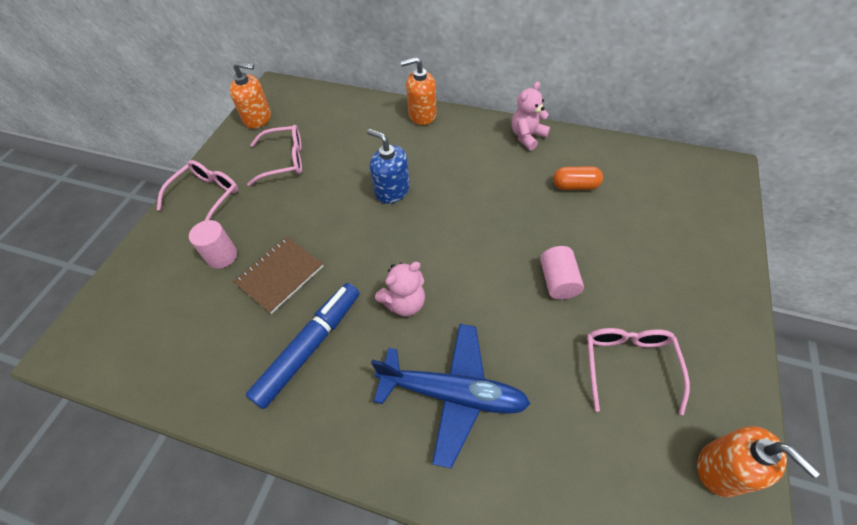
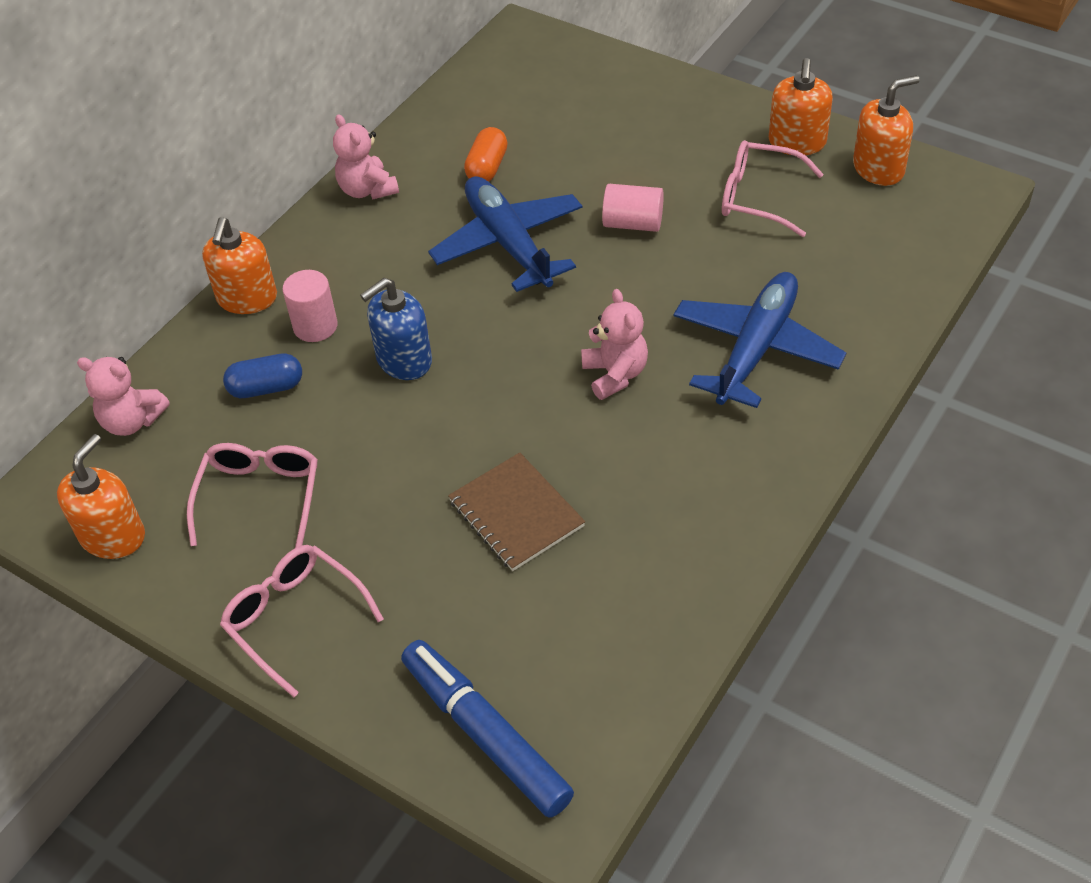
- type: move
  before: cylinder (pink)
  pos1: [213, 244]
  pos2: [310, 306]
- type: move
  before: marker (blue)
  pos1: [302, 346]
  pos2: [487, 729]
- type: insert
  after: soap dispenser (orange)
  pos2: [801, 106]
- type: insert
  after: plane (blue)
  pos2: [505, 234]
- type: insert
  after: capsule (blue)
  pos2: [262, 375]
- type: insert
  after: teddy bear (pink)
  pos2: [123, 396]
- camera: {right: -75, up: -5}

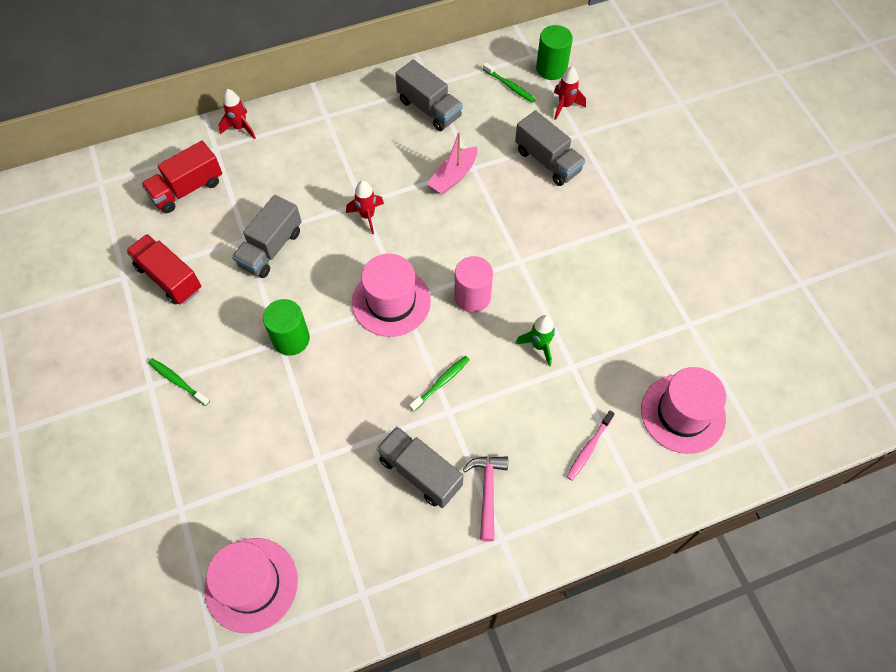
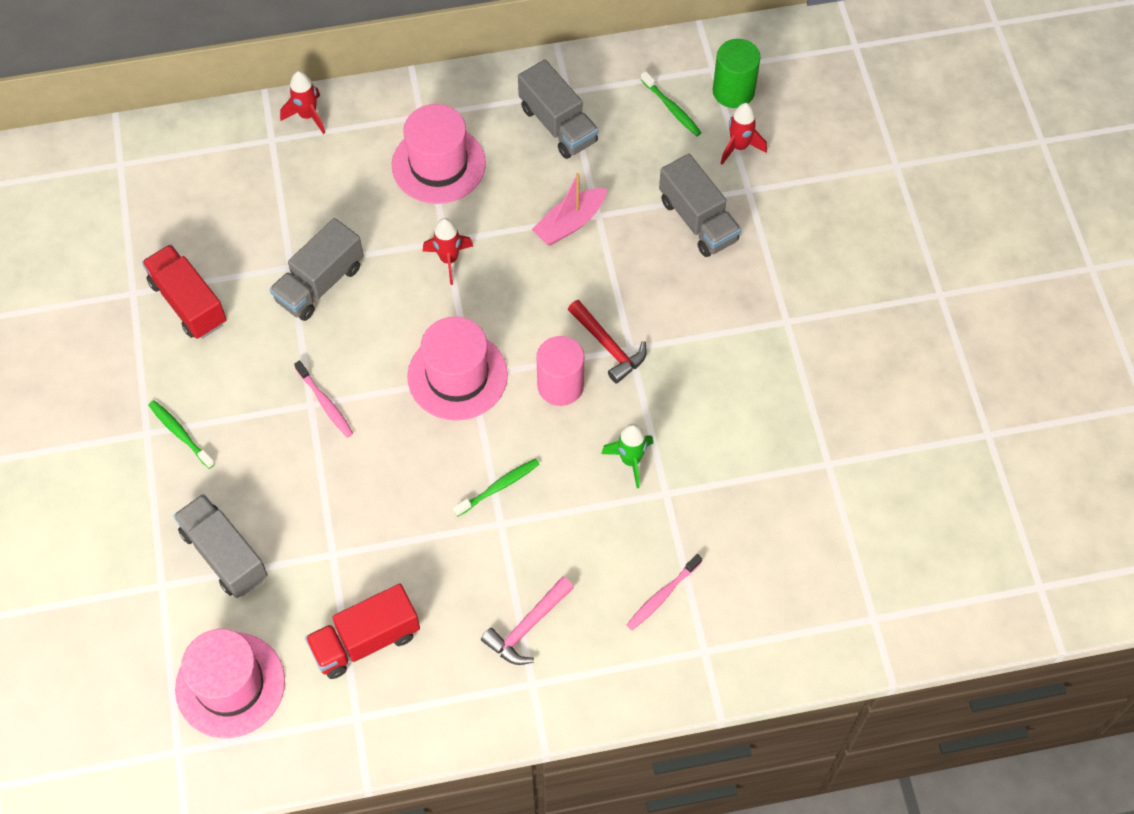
- type: move
  before: truck (red)
  pos1: [181, 177]
  pos2: [362, 631]
- type: replace
  before: cylinder (green)
  after: toothbrush (pink)
  pos1: [286, 327]
  pos2: [323, 399]
- type: move
  before: hat (pink)
  pos1: [683, 410]
  pos2: [439, 154]
- type: move
  before: truck (grey)
  pos1: [420, 467]
  pos2: [220, 546]
- type: rotate
  before: hammer (pink)
  pos1: [485, 499]
  pos2: [527, 621]
  turn: -150
- type: insert
  after: hammer (red)
  pos2: [607, 342]
- camera: {right: 10, up: 0}

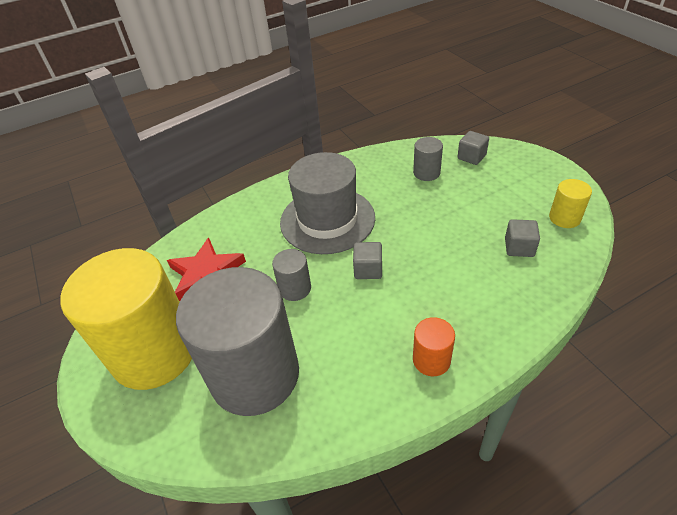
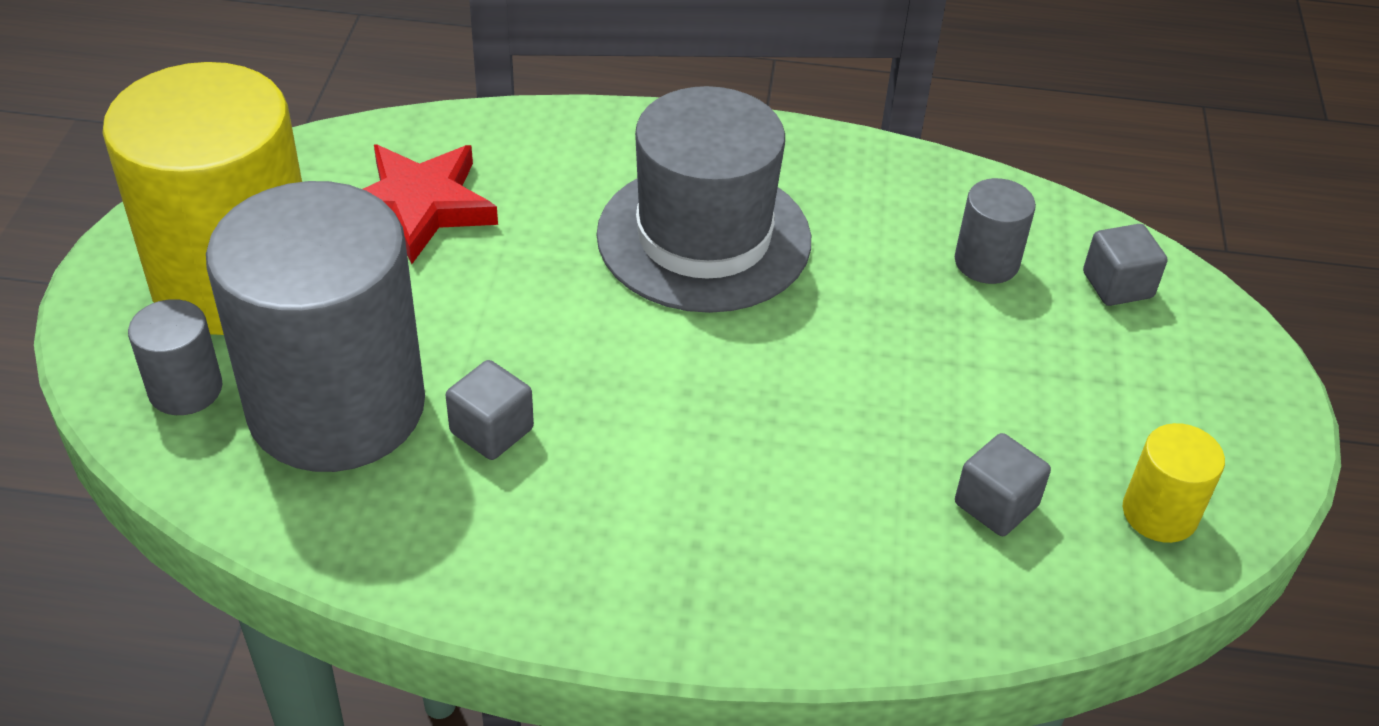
- type: move
  before: cube (grey)
  pos1: [367, 260]
  pos2: [490, 410]
- type: move
  before: cylinder (grey)
  pos1: [291, 275]
  pos2: [175, 357]
- type: delete
  before: cylinder (orange)
  pos1: [434, 346]
- camera: {right: 30, up: 0}

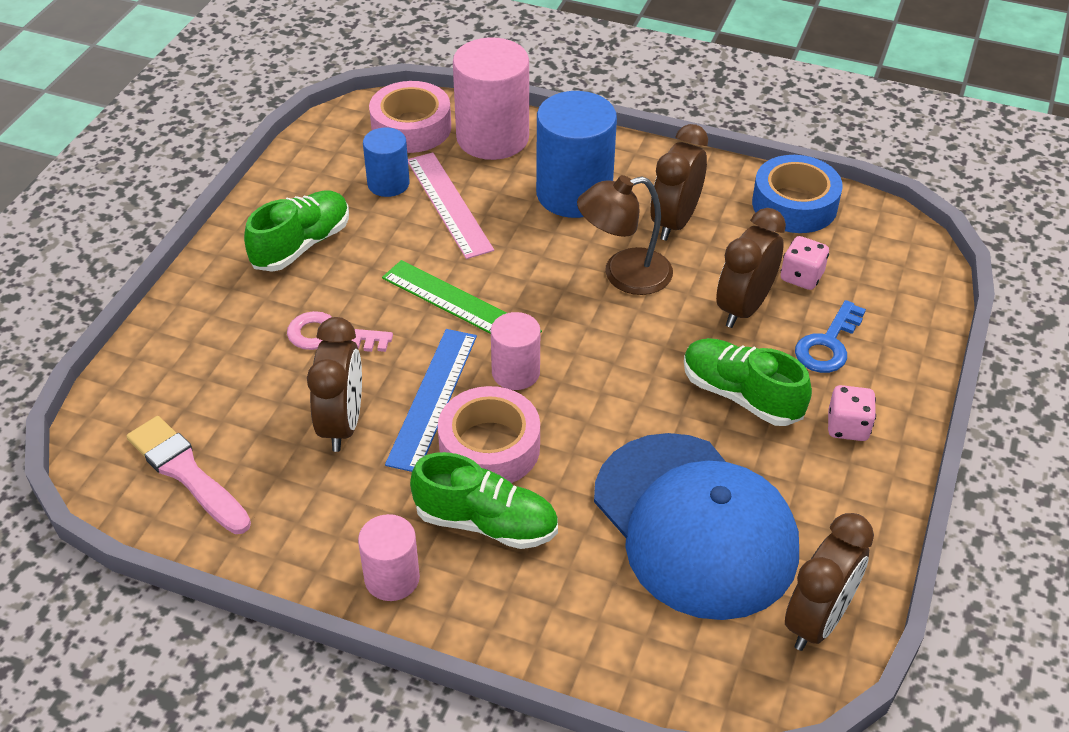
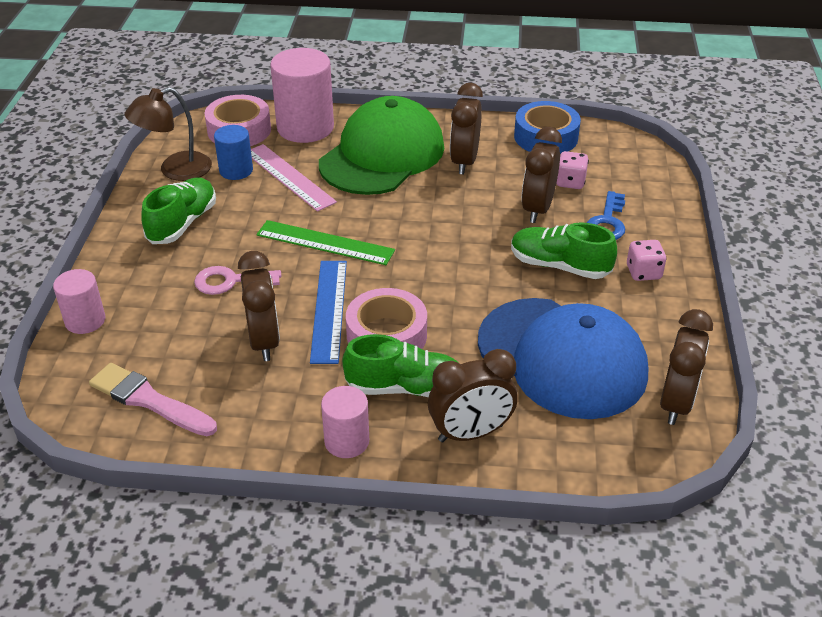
- type: replace
  before: cylinder (blue)
  after: cap (green)
  pos1: [576, 154]
  pos2: [381, 145]
- type: move
  before: lamp (brown)
  pos1: [625, 235]
  pos2: [168, 134]
- type: move
  before: cylinder (pink)
  pos1: [515, 351]
  pos2: [79, 301]
- type: insert
  after: clock (brown)
  pos2: [473, 395]
- camera: {right: -15, up: -5}

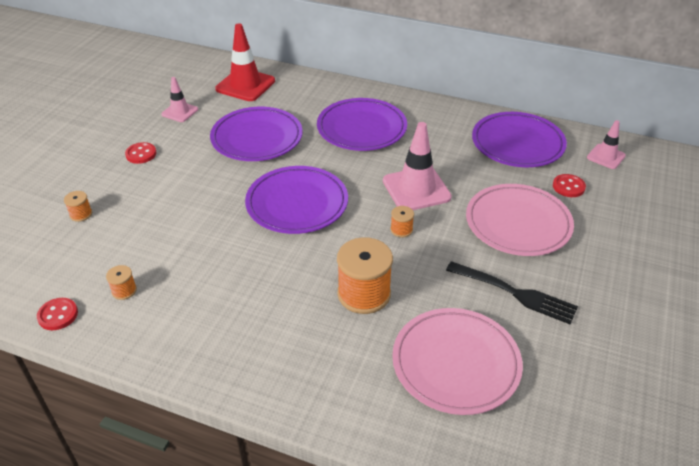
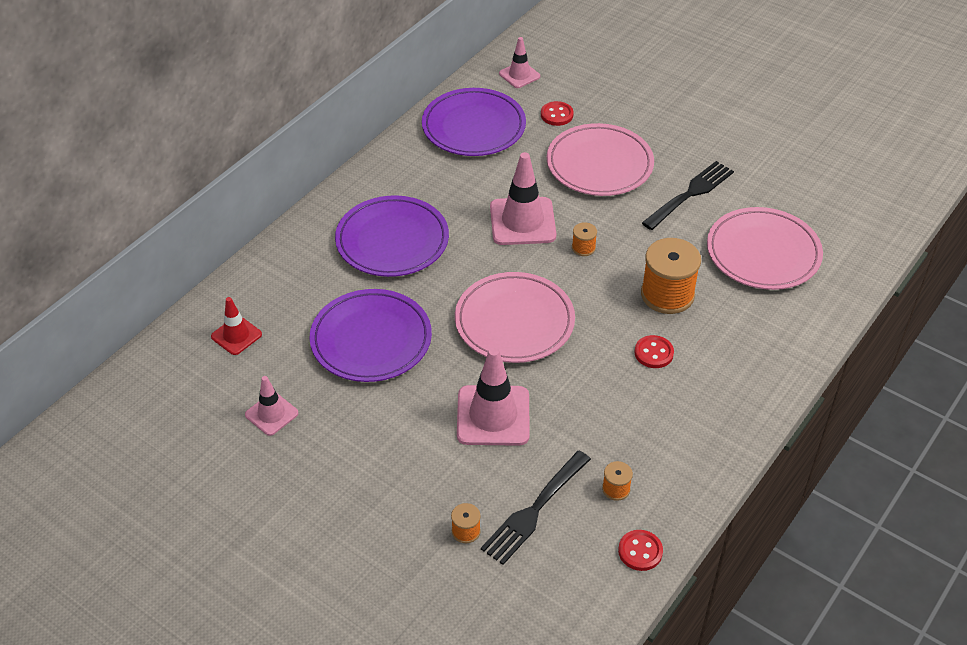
- type: resize
  before: traffic cone (red)
  pos1: [245, 62]
  pos2: [236, 326]
  scale: 0.57
- type: move
  before: button (red)
  pos1: [140, 153]
  pos2: [654, 351]
- type: recolor
  before: plate (purple)
  after: plate (pink)
  pos1: [296, 200]
  pos2: [515, 317]
- type: insert
  after: traffic cone (pink)
  pos2: [493, 396]
- type: insert
  after: fork (black)
  pos2: [536, 508]
- camera: {right: -75, up: 5}

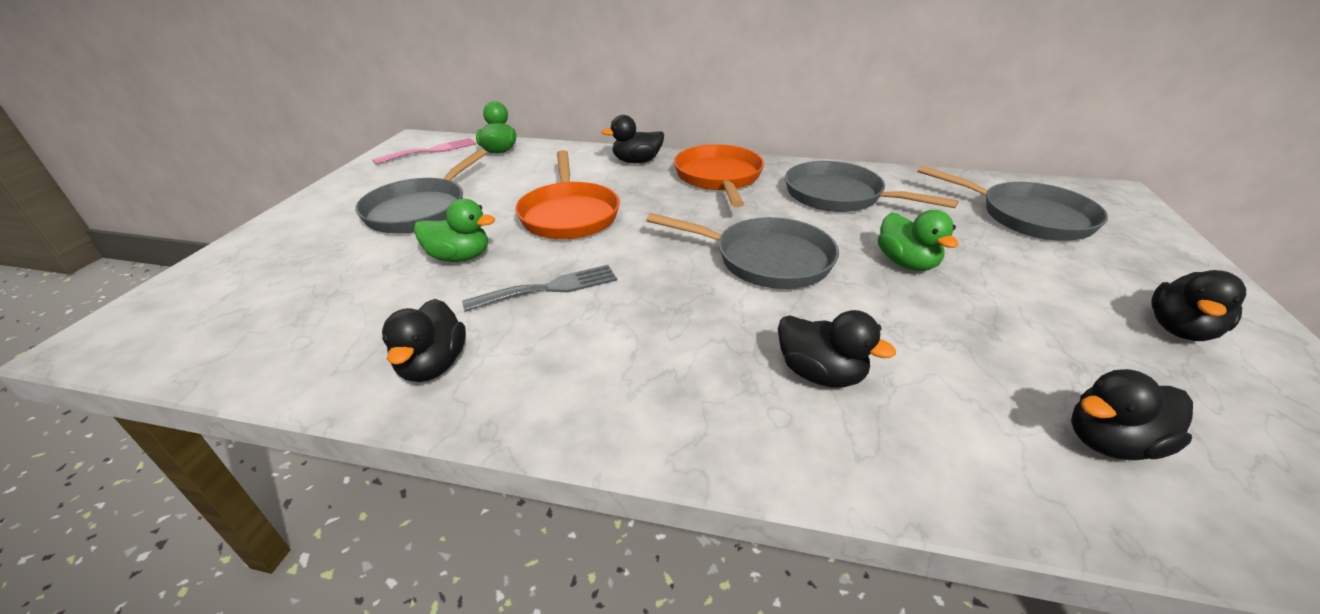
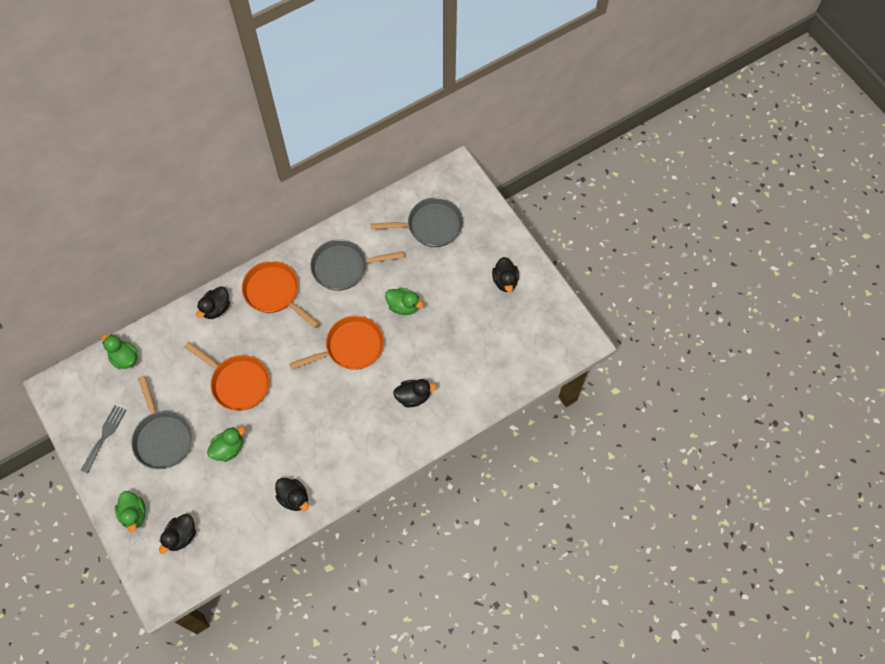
- type: delete
  before: fork (pink)
  pos1: [424, 151]
- type: recolor
  before: pan (grey)
  after: pan (orange)
  pos1: [742, 251]
  pos2: [336, 343]
- type: move
  before: fork (grey)
  pos1: [539, 288]
  pos2: [104, 439]
- type: move
  before: duck (black)
  pos1: [1132, 414]
  pos2: [177, 534]
- type: insert
  after: duck (green)
  pos2: [130, 512]
- camera: {right: -45, up: 30}

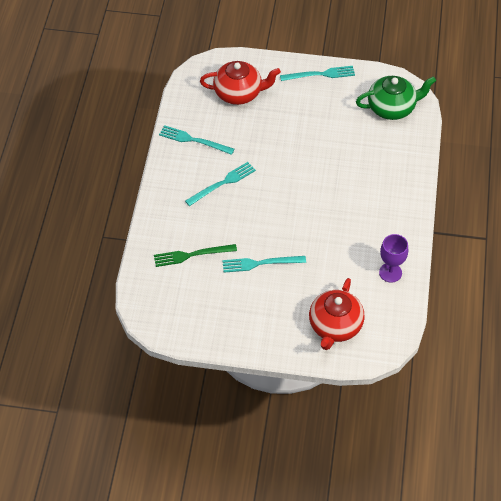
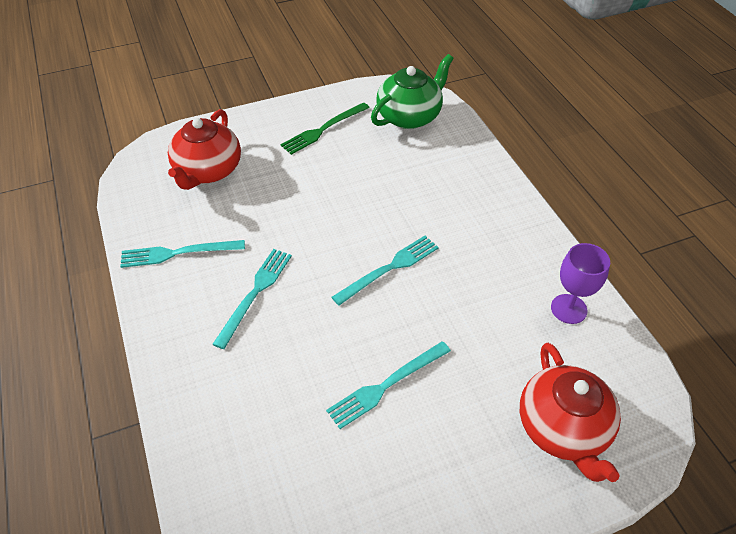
- type: rotate
  before: teapot (red)
  pos1: [240, 83]
  pos2: [204, 149]
  turn: 135
- type: move
  before: fork (turquoise)
  pos1: [317, 73]
  pos2: [385, 271]
- type: move
  before: fork (green)
  pos1: [195, 255]
  pos2: [325, 128]
- camera: {right: -30, up: -5}

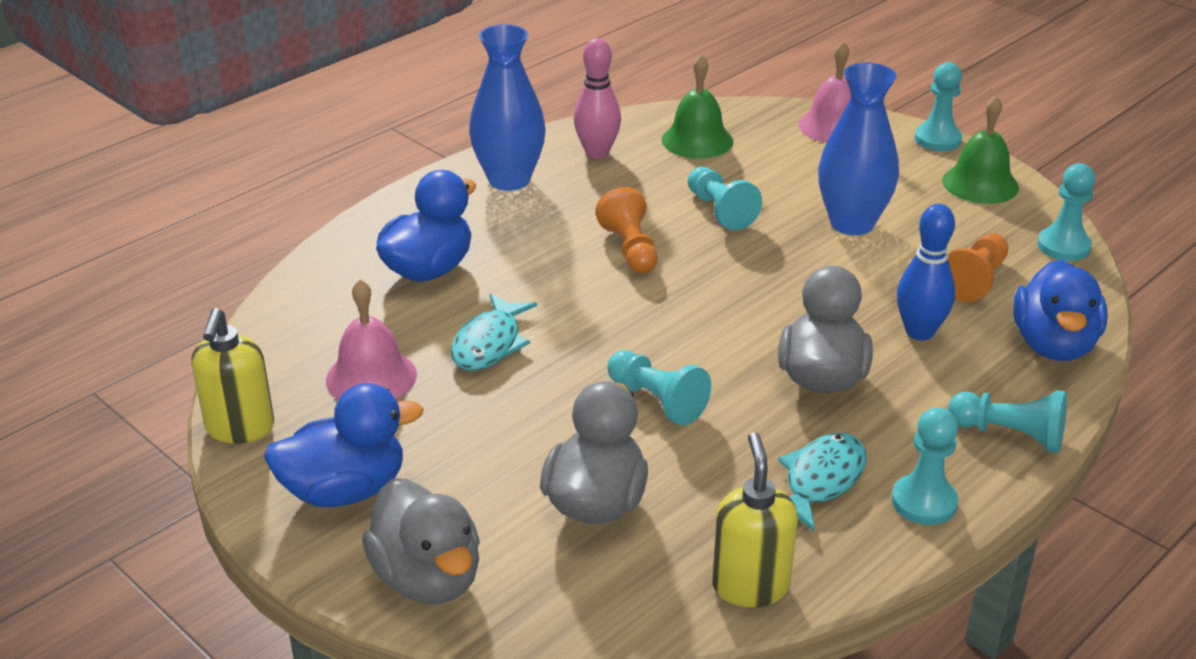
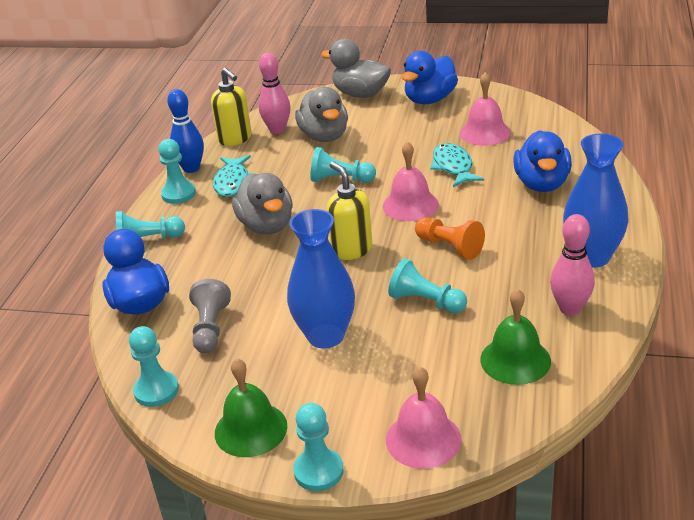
- type: move
  before: bowling pin (blue)
  pos1: [926, 272]
  pos2: [185, 131]
- type: recolor
  before: pawn (orange)
  after: pawn (grey)
  pos1: [978, 267]
  pos2: [210, 316]
- type: move
  before: soap dispenser (yellow)
  pos1: [232, 376]
  pos2: [349, 211]
- type: insert
  after: bowling pin (pink)
  pos2: [274, 93]
- type: insert
  after: bell (pink)
  pos2: [411, 181]
- camera: {right: 150, up: 0}

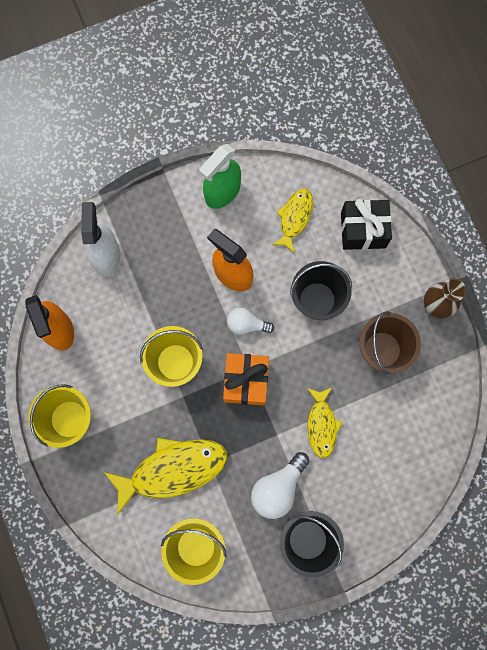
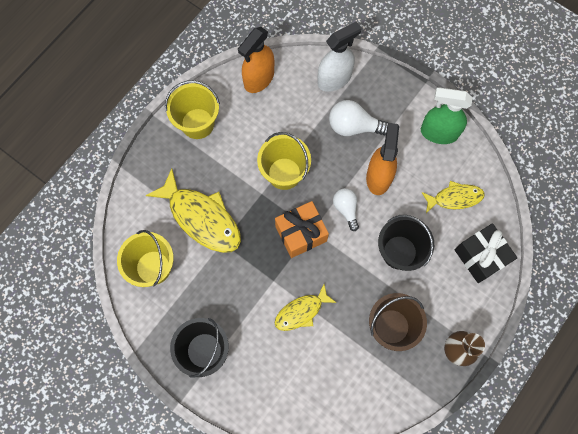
- type: move
  before: light bulb (white)
  pos1: [280, 485]
  pos2: [359, 118]
- camera: {right: 60, up: -5}

